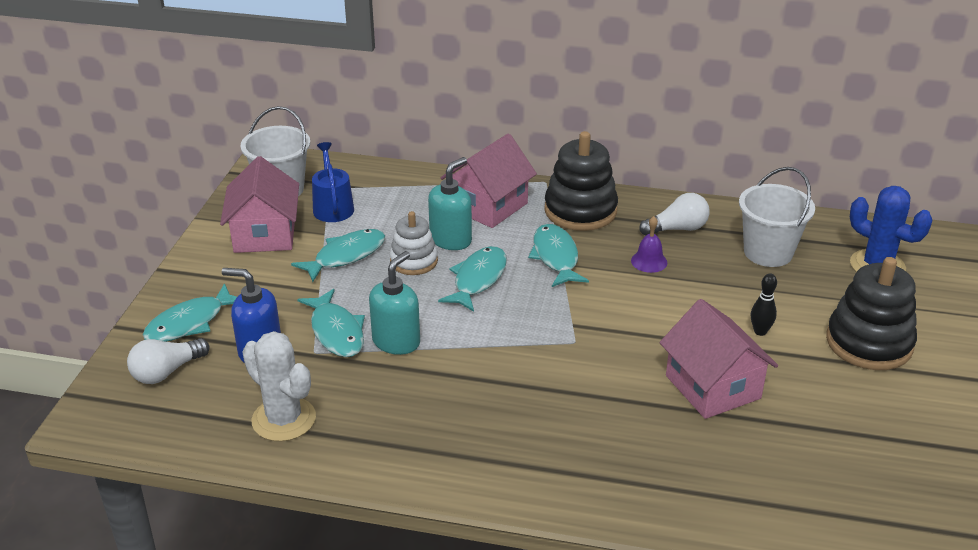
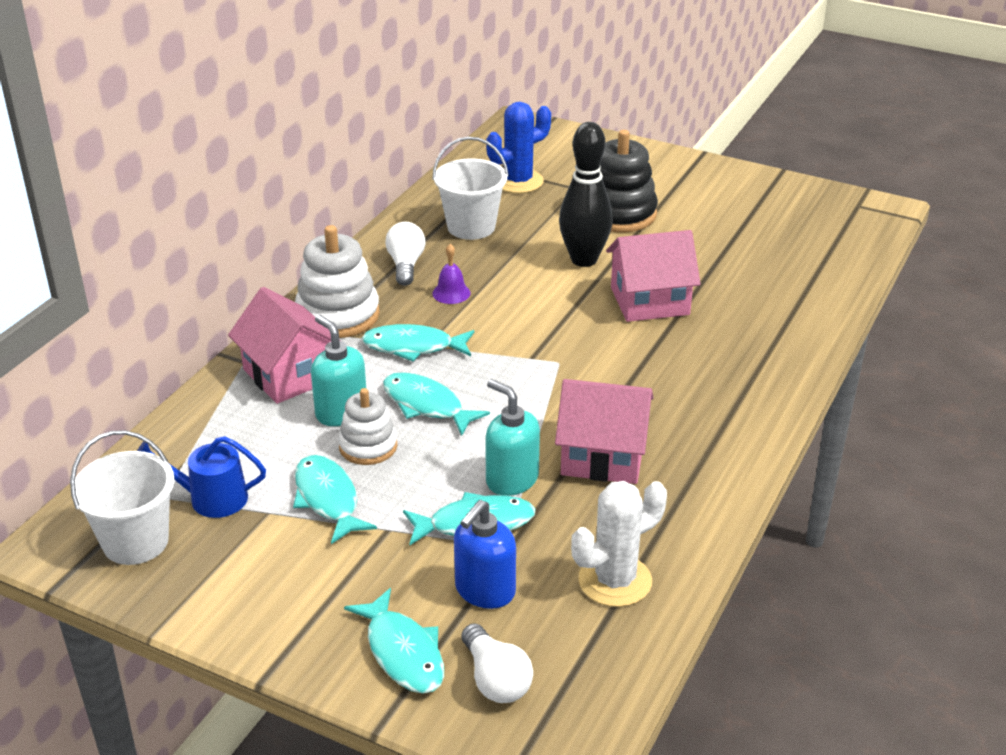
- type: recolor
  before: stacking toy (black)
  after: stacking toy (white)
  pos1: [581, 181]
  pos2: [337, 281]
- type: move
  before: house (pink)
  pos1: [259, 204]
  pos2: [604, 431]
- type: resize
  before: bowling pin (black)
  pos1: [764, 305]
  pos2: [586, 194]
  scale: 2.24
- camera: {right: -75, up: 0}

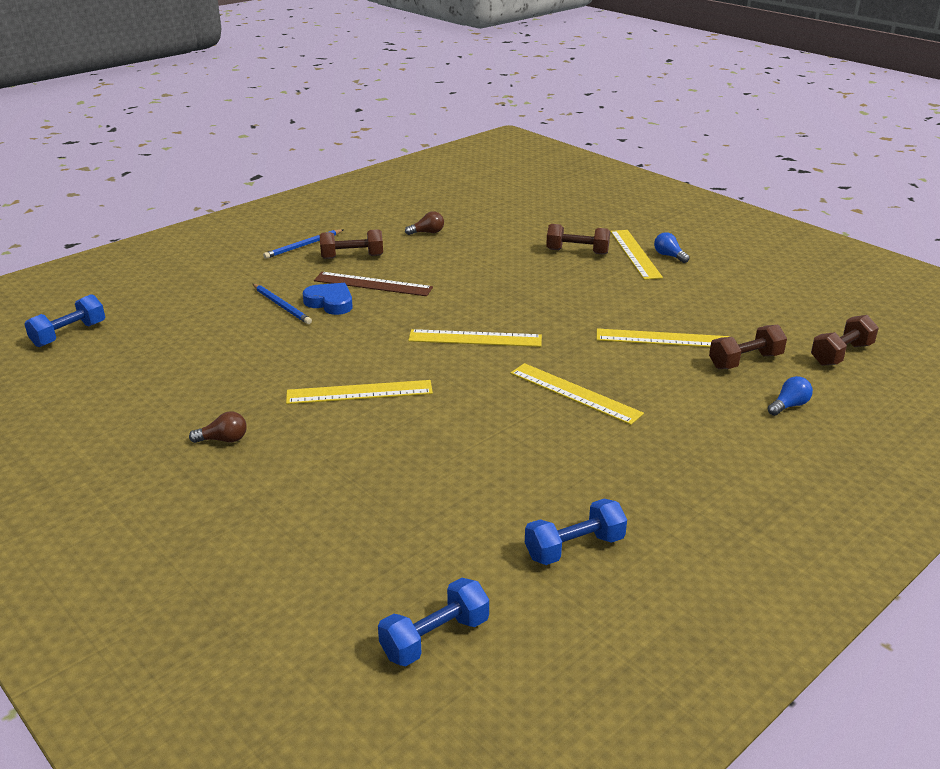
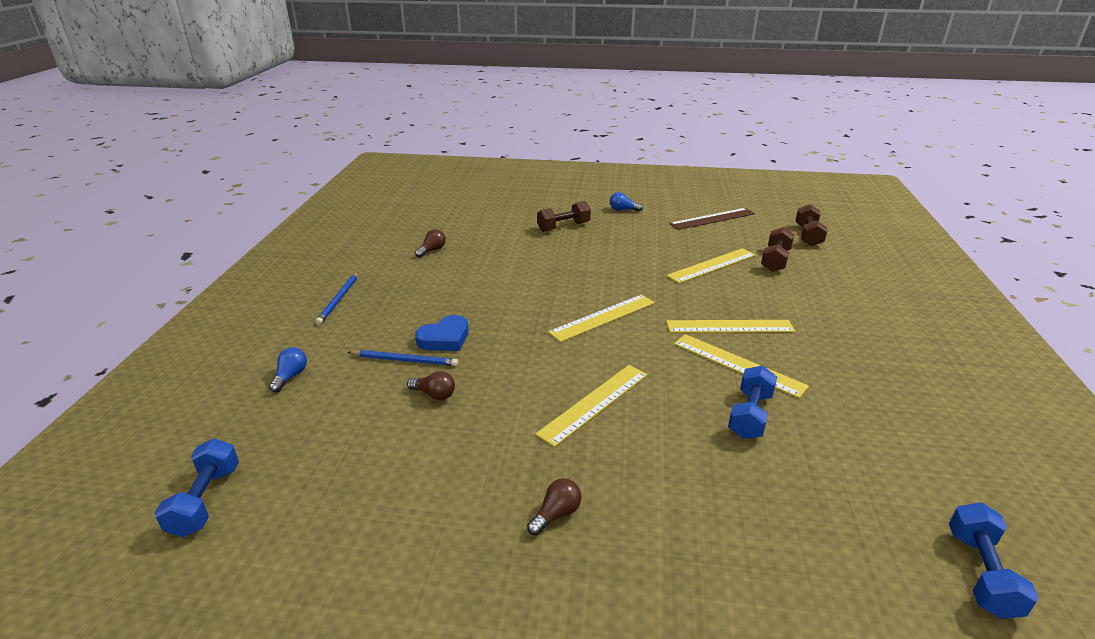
- type: delete
  before: dumbbell (brown)
  pos1: [351, 244]
- type: move
  before: ruler (yellow)
  pos1: [636, 255]
  pos2: [741, 366]
- type: move
  before: ruler (brown)
  pos1: [373, 284]
  pos2: [712, 219]
- type: rotate
  before: heart (blue)
  pos1: [328, 299]
  pos2: [442, 333]
  turn: 150
- type: move
  before: light bulb (blue)
  pos1: [790, 396]
  pos2: [288, 369]
- type: move
  before: dumbbell (blue)
  pos1: [576, 532]
  pos2: [752, 402]
- type: insert
  after: light bulb (brown)
  pos2: [431, 385]
- camera: {right: -40, up: 0}

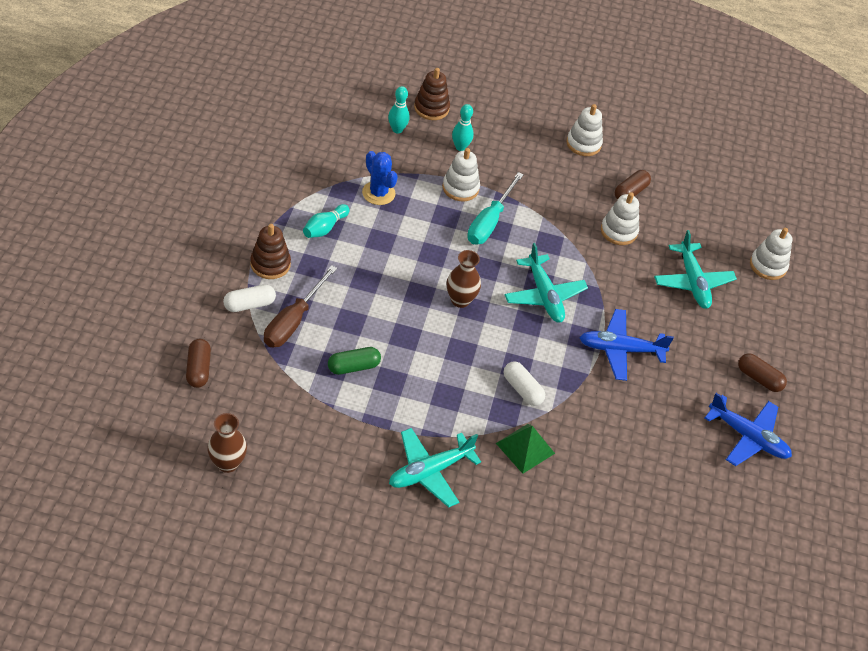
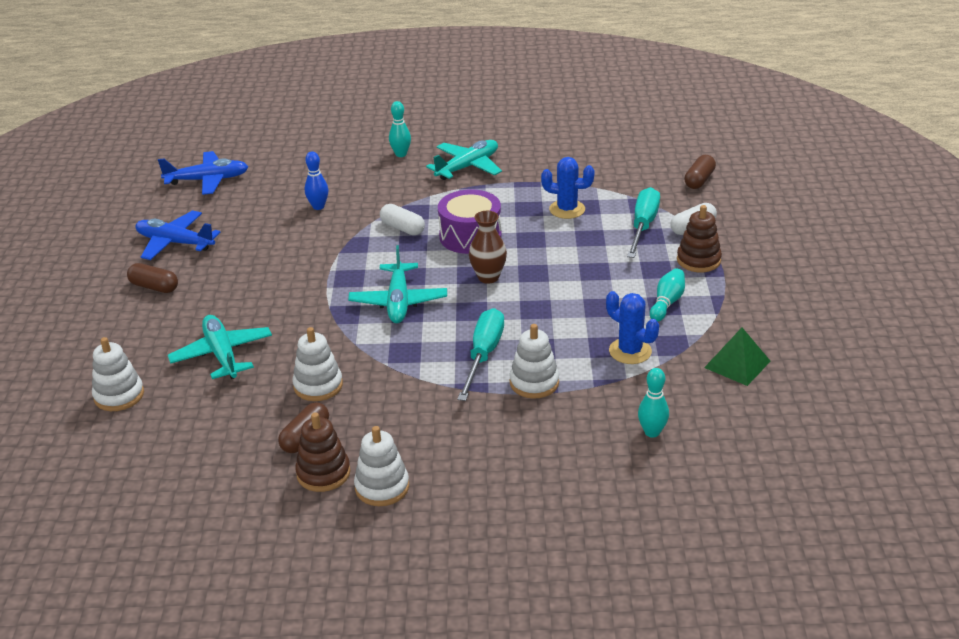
- type: move
  before: stacking toy (brown)
  pos1: [432, 94]
  pos2: [322, 452]
- type: move
  before: bowling pin (turquoise)
  pos1: [463, 127]
  pos2: [400, 129]
- type: rotate
  before: plane (turquoise)
  pos1: [546, 283]
  pos2: [397, 284]
  turn: -150
- type: recolor
  before: screwdriver (brown)
  after: screwdriver (turquoise)
  pos1: [300, 306]
  pos2: [643, 222]
- type: move
  before: plane (blue)
  pos1: [626, 345]
  pos2: [203, 173]
- type: rotate
  before: capsule (brown)
  pos1: [198, 363]
  pos2: [700, 172]
  turn: 45
- type: replace
  before: capsule (green)
  after: cactus (blue)
  pos1: [354, 361]
  pos2: [568, 188]
- type: delete
  before: vase (brown)
  pos1: [227, 443]
- type: move
  before: pyramid (green)
  pos1: [525, 449]
  pos2: [737, 357]
- type: insert
  after: bowling pin (blue)
  pos2: [316, 180]
- type: insert
  after: drum (purple)
  pos2: [469, 221]
- camera: {right: 175, up: -15}

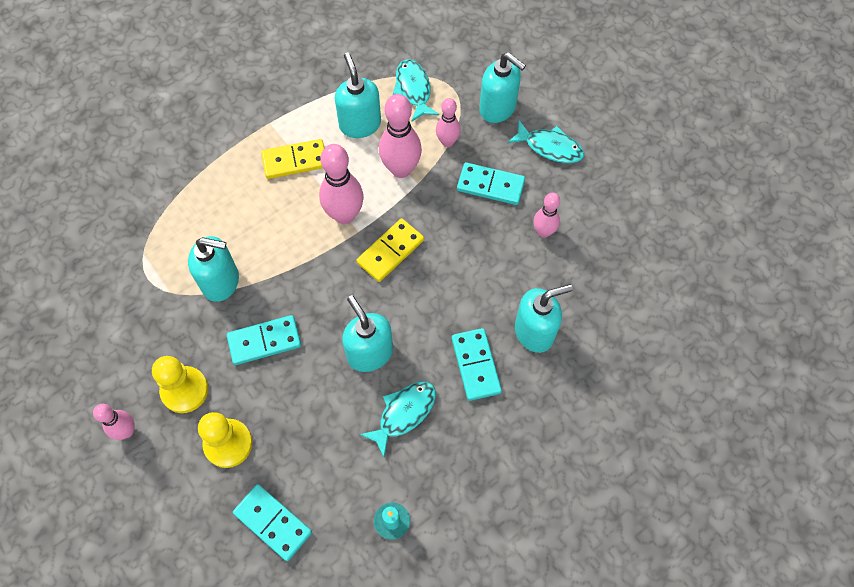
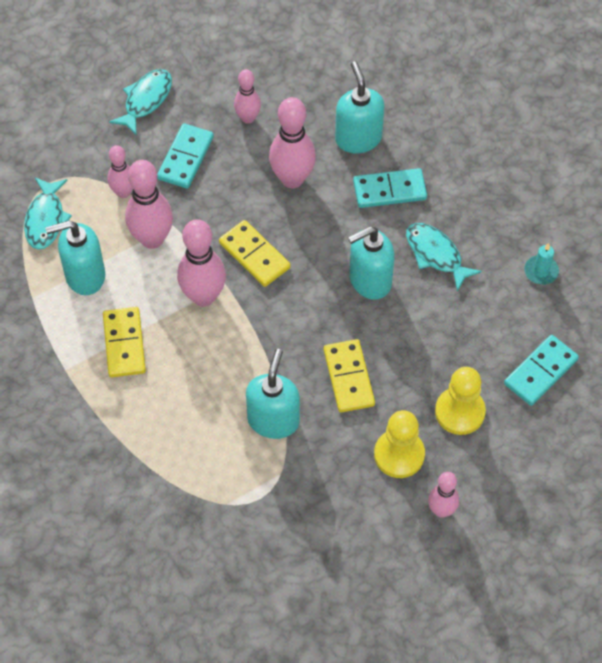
- type: delete
  before: soap dispenser (turquoise)
  pos1: [502, 87]
- type: rotate
  before: fish (turquoise)
  pos1: [416, 91]
  pos2: [48, 214]
  turn: -75
- type: recolor
  before: domino (turquoise)
  after: domino (yellow)
  pos1: [264, 340]
  pos2: [349, 376]
- type: insert
  after: bowling pin (pink)
  pos2: [292, 142]
- camera: {right: -85, up: -5}

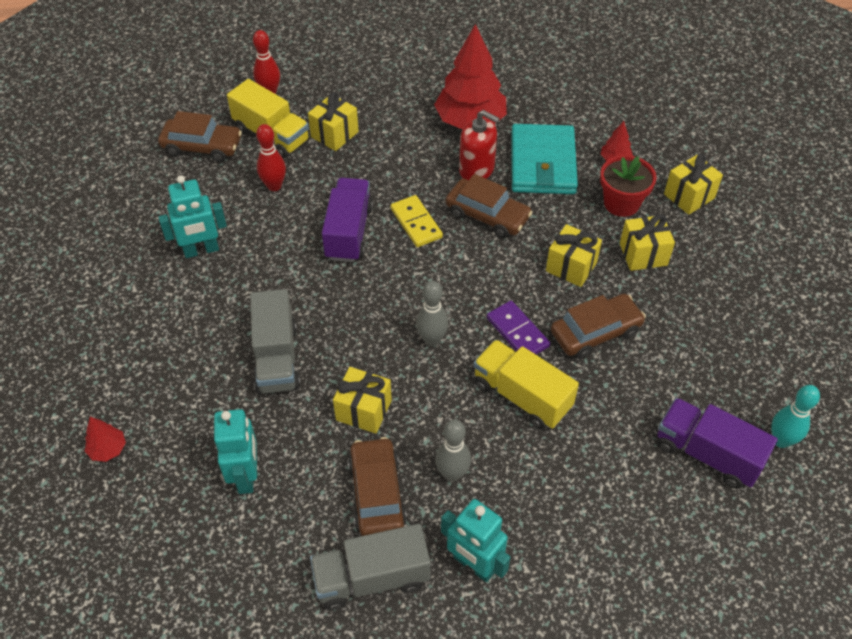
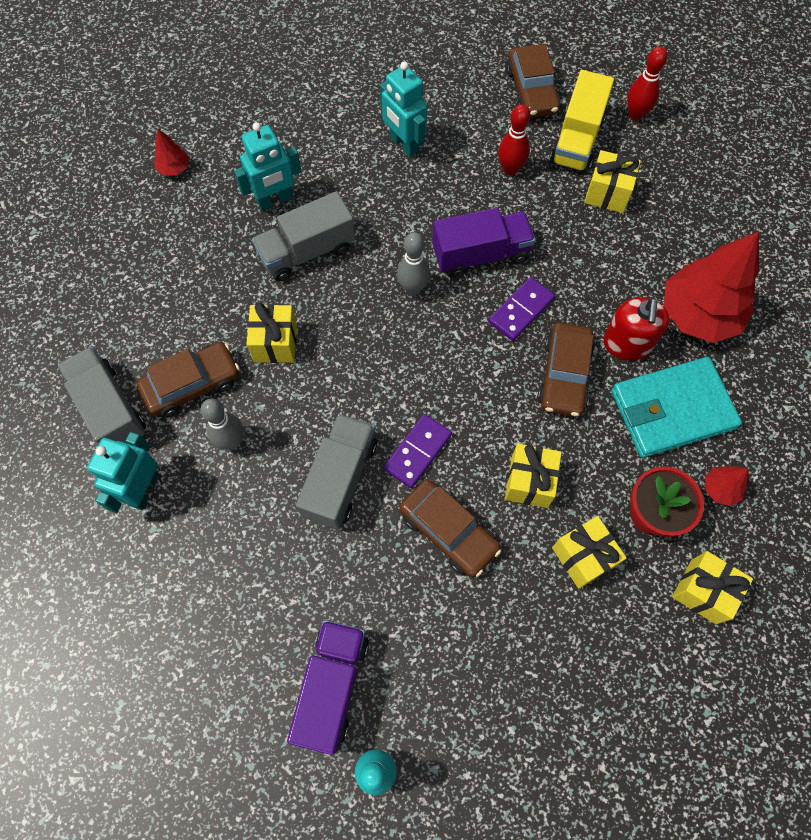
- type: recolor
  before: domino (yellow)
  after: domino (purple)
  pos1: [417, 221]
  pos2: [521, 309]
- type: move
  before: bowling pin (grey)
  pos1: [432, 313]
  pos2: [413, 263]
- type: recolor
  before: truck (yellow)
  after: truck (grey)
  pos1: [526, 384]
  pos2: [336, 471]
- type: move
  before: robot (turquoise)
  pos1: [235, 451]
  pos2: [268, 166]
- camera: {right: 70, up: 15}

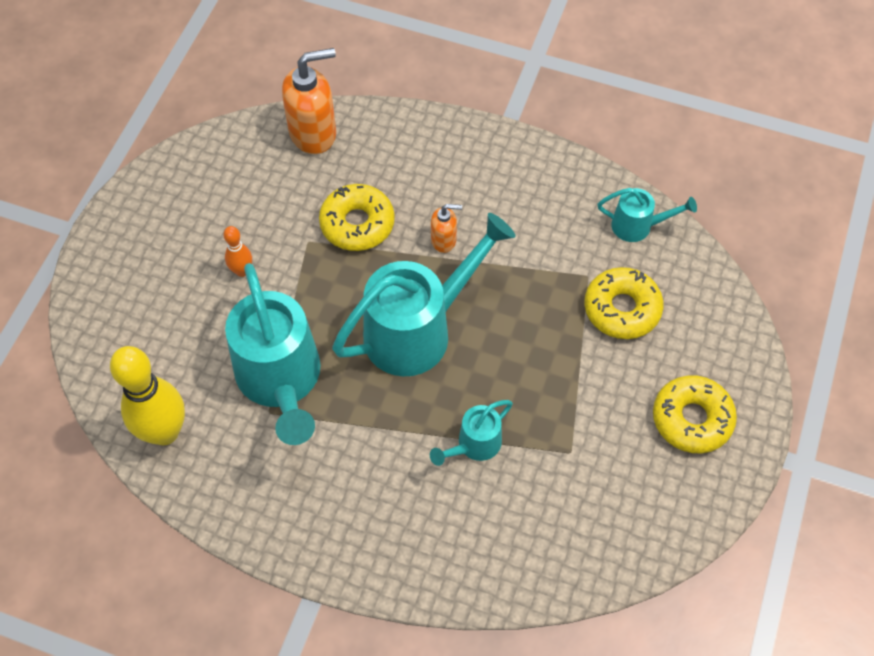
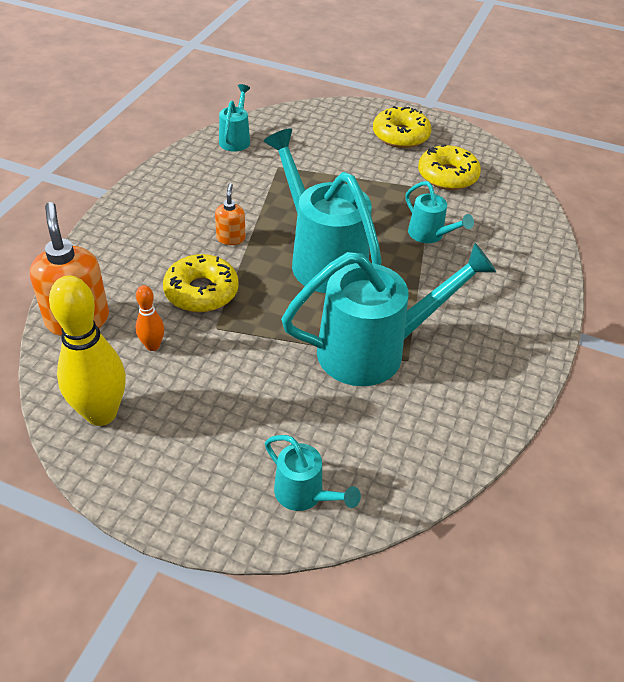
- type: move
  before: bowling pin (orange)
  pos1: [238, 251]
  pos2: [150, 318]
- type: move
  before: donut (yellow)
  pos1: [624, 303]
  pos2: [449, 167]
- type: move
  before: bowling pin (yellow)
  pos1: [147, 395]
  pos2: [87, 351]
- type: insert
  after: watering can (turquoise)
  pos2: [313, 473]
- camera: {right: -90, up: -15}

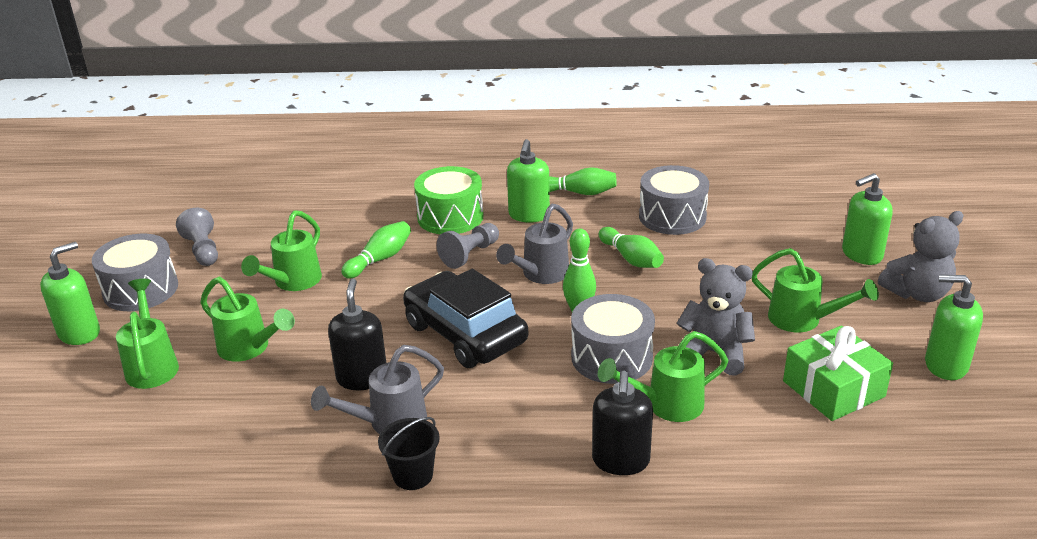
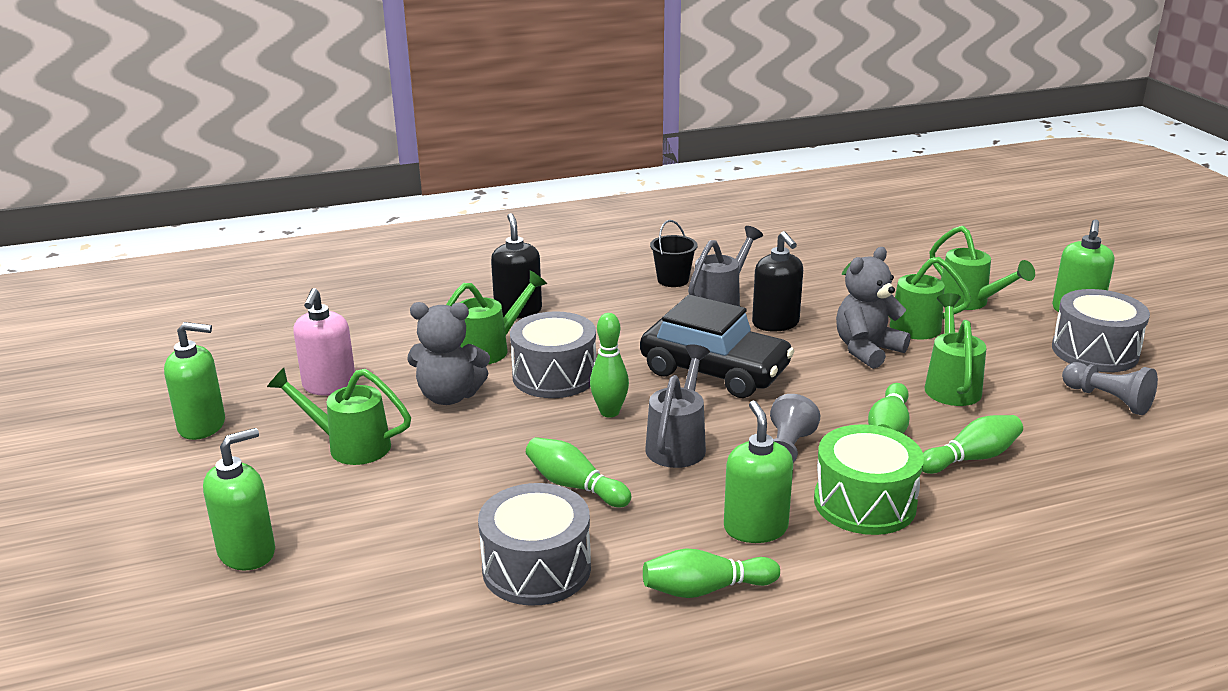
- type: move
  before: teddy bear (grey)
  pos1: [921, 256]
  pos2: [873, 308]
- type: replace
  before: gift (green)
  after: soap dispenser (pink)
  pos1: [838, 373]
  pos2: [324, 342]
- type: insert
  after: bowling pin (green)
  pos2: [972, 444]
- camera: {right: 160, up: -5}

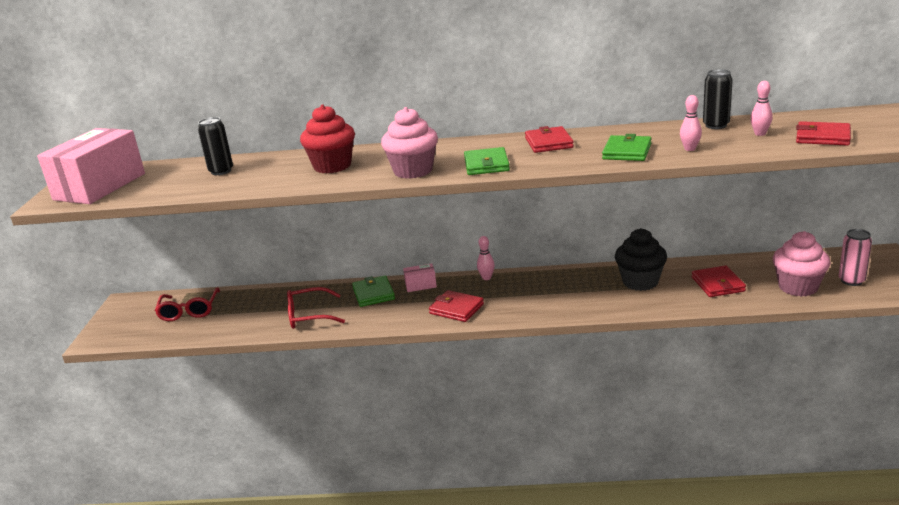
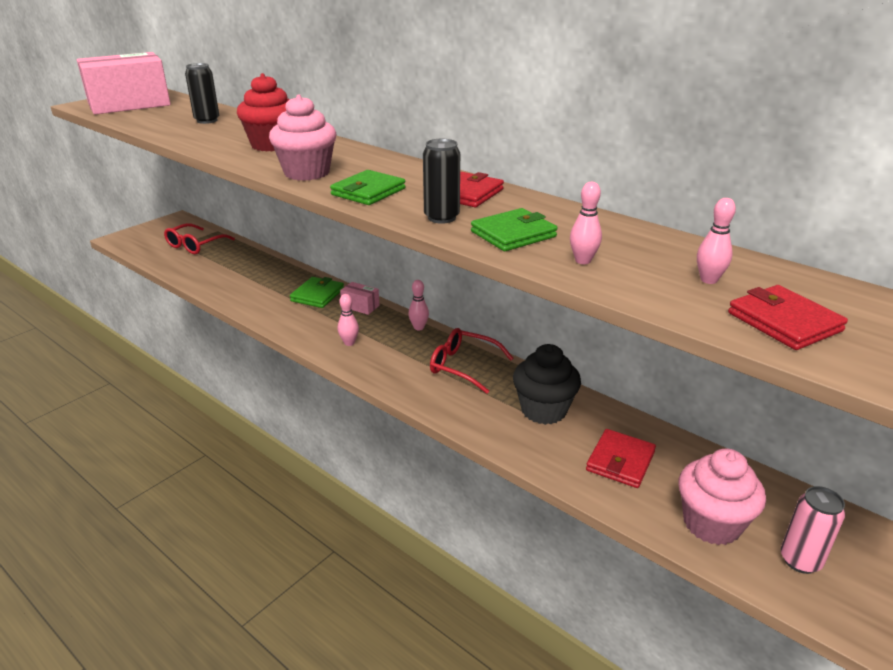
- type: move
  before: can (black)
  pos1: [718, 99]
  pos2: [441, 181]
- type: move
  before: glasses (red)
  pos1: [316, 308]
  pos2: [471, 361]
- type: replace
  before: wallet (red)
  after: bowling pin (pink)
  pos1: [456, 306]
  pos2: [348, 320]
- camera: {right: 35, up: 5}

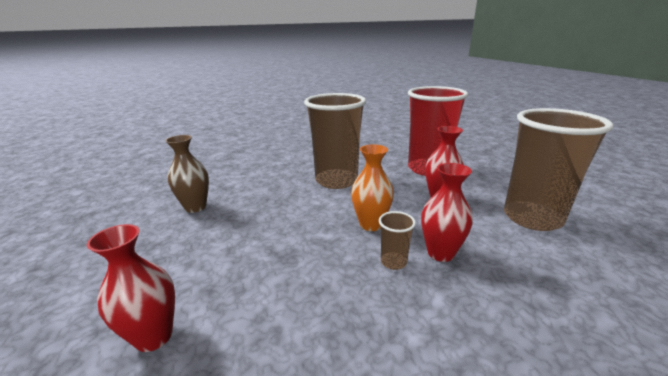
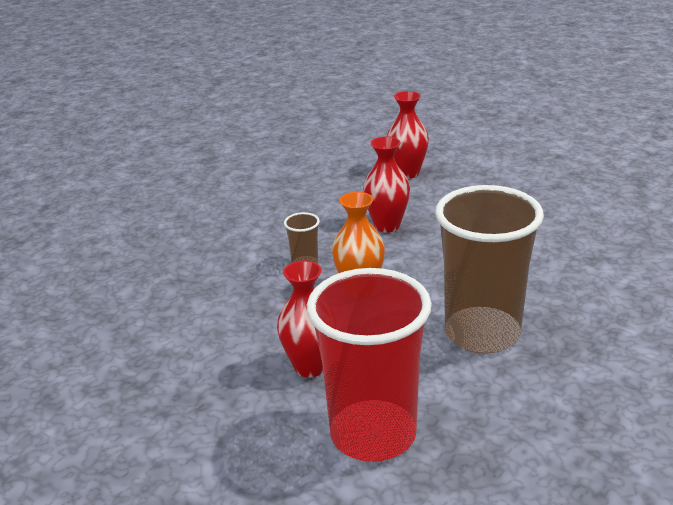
- type: delete
  before: cup (brown)
  pos1: [558, 169]
- type: delete
  before: vase (brown)
  pos1: [187, 174]
- type: move
  before: vase (red)
  pos1: [447, 212]
  pos2: [386, 184]
- camera: {right: 145, up: 5}

